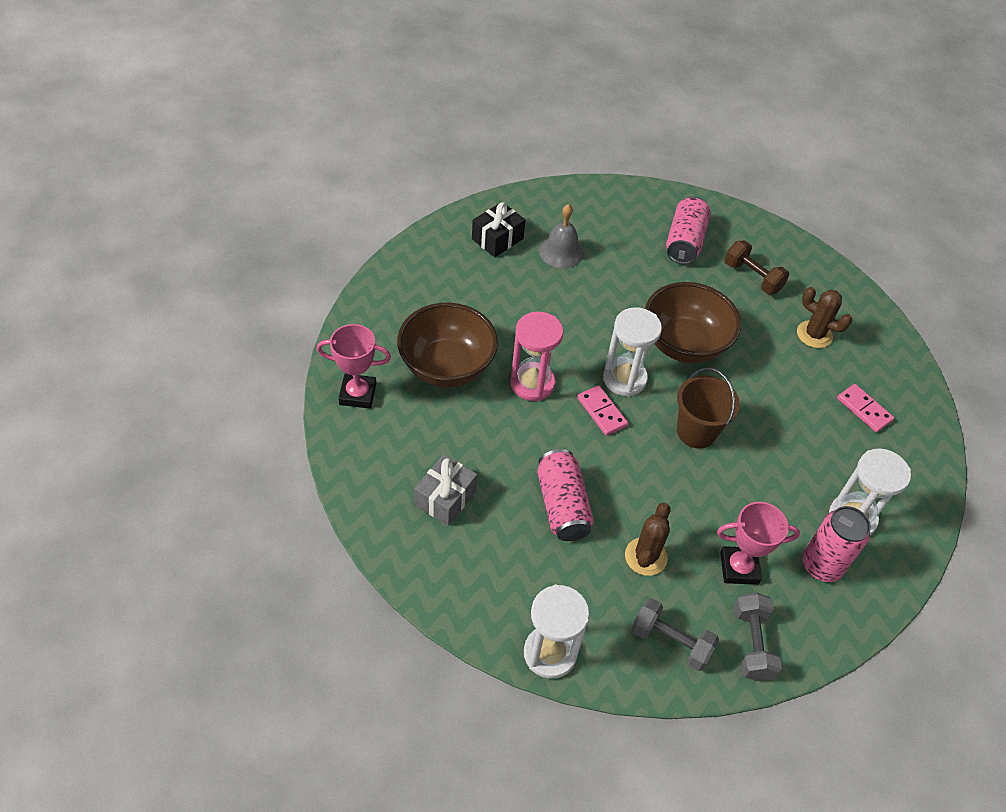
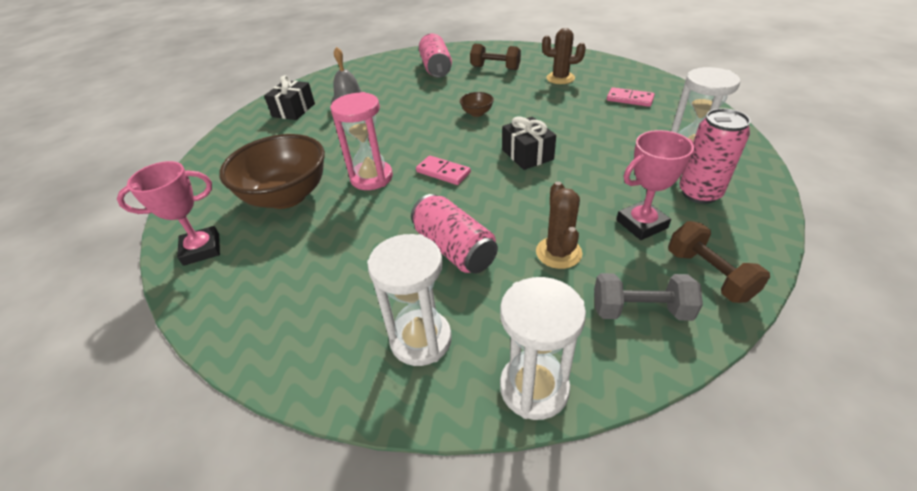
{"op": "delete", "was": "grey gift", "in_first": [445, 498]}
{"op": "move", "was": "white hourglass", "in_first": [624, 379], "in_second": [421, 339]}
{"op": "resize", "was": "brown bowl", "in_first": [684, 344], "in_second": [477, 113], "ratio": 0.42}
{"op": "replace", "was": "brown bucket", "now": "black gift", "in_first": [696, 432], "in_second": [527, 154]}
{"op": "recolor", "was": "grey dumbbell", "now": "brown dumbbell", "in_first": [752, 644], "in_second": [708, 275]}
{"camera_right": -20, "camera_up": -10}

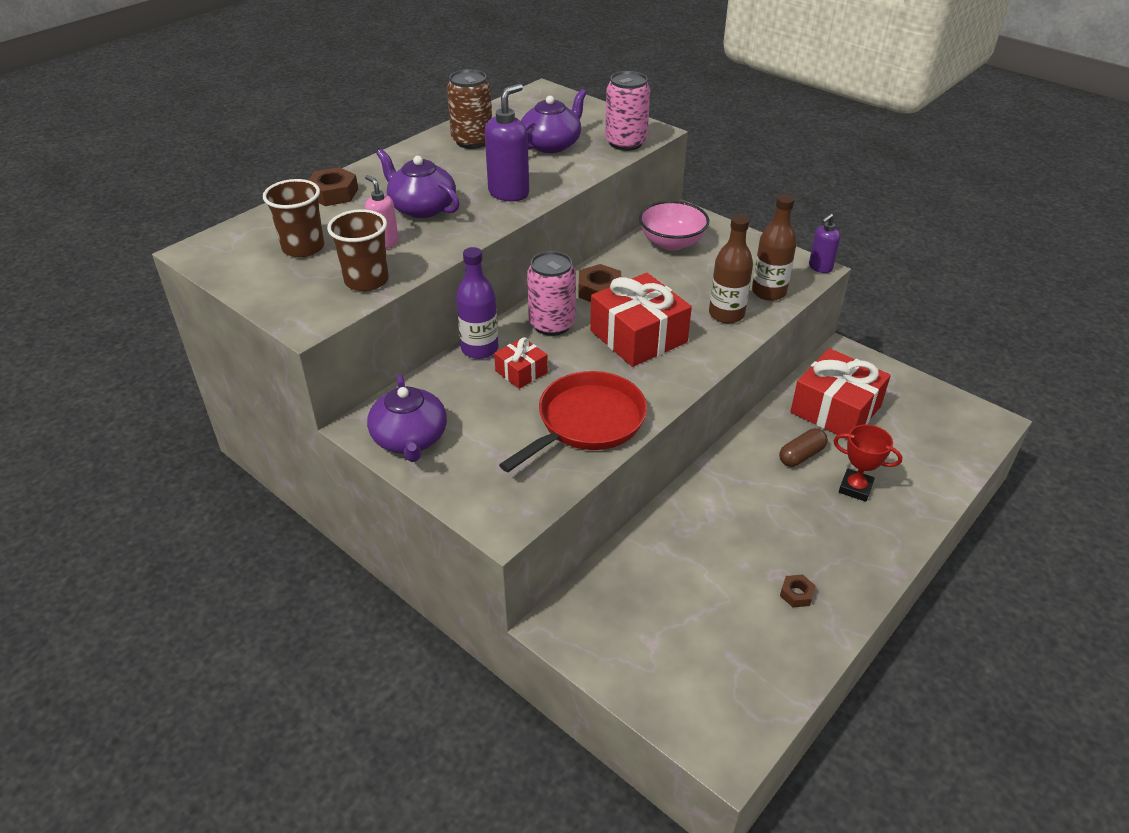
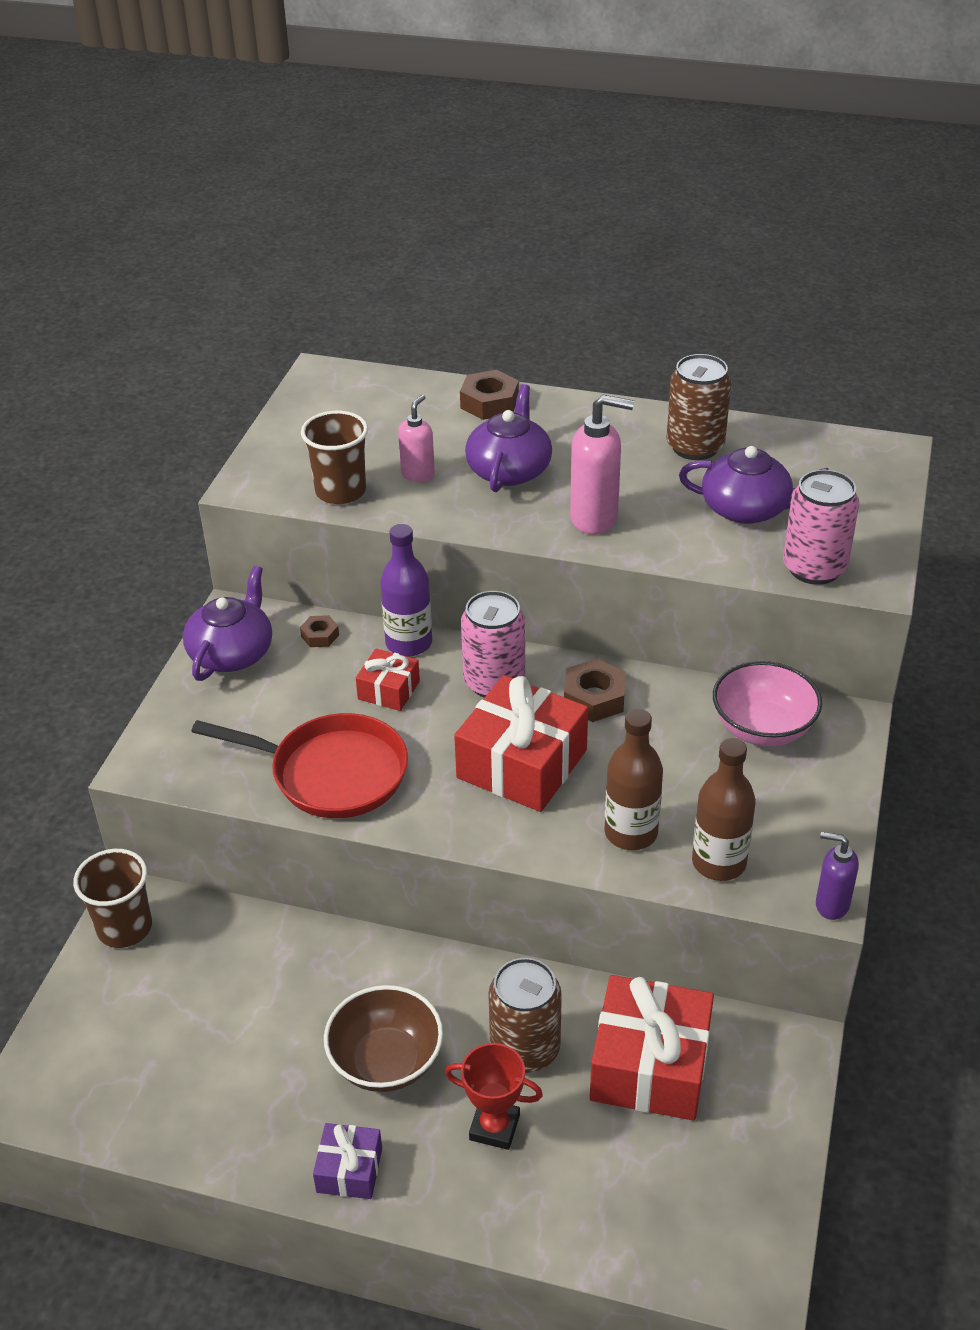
{"op": "move", "was": "brown cup", "in_first": [303, 248], "in_second": [124, 928]}
{"op": "rotate", "was": "purple teapot", "in_first": [410, 439], "in_second": [232, 653], "clockwise": 150}
{"op": "recolor", "was": "purple soap dispenser", "now": "pink soap dispenser", "in_first": [509, 193], "in_second": [595, 519]}
{"op": "replace", "was": "brown capsule", "now": "brown can", "in_first": [801, 455], "in_second": [525, 1049]}
{"op": "move", "was": "brown nut", "in_first": [796, 594], "in_second": [320, 635]}
{"op": "rotate", "was": "red trophy", "in_first": [855, 488], "in_second": [494, 1127], "clockwise": -75}
{"op": "insert", "now": "purple gift", "in_second": [349, 1170]}
{"op": "insert", "now": "brown bowl", "in_second": [386, 1061]}
{"camera_right": 65, "camera_up": 0}

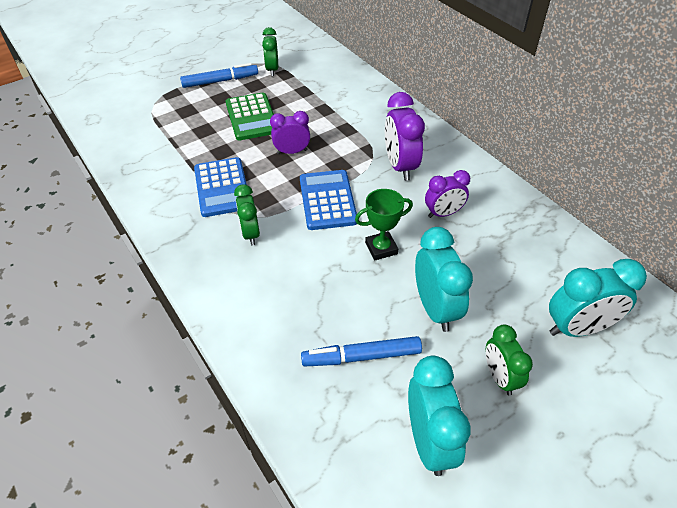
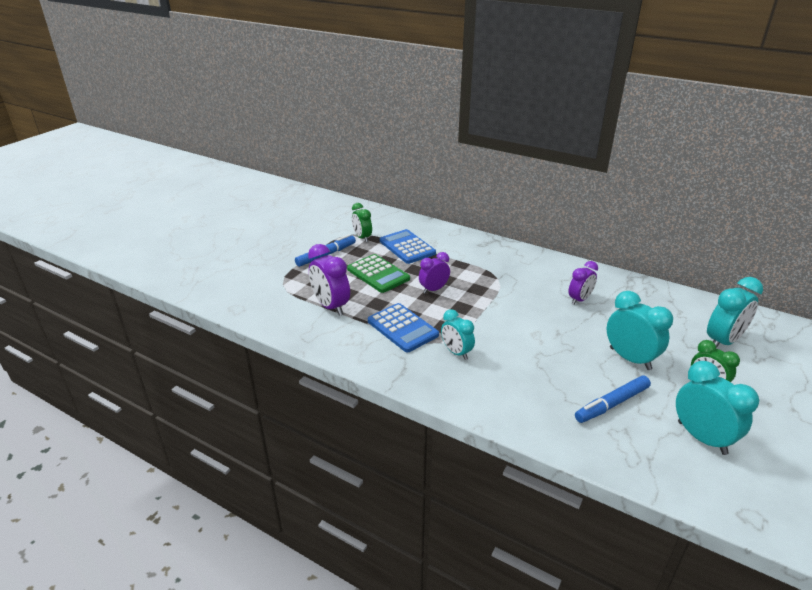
{"op": "recolor", "was": "green clock", "now": "turquoise clock", "in_first": [250, 233], "in_second": [456, 352]}
{"op": "move", "was": "blue calculator", "in_first": [327, 200], "in_second": [407, 247]}
{"op": "delete", "was": "green trophy", "in_first": [381, 248]}
{"op": "move", "was": "purple clock", "in_first": [400, 166], "in_second": [331, 306]}
{"camera_right": -25, "camera_up": -15}

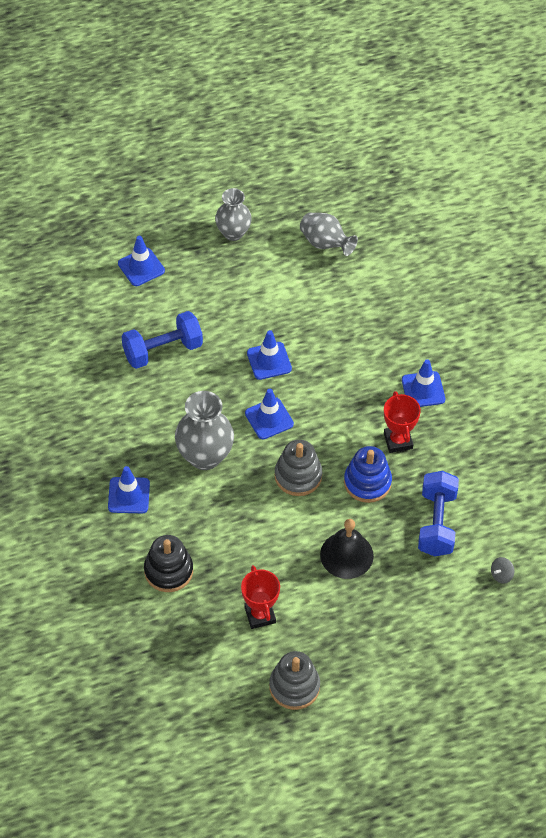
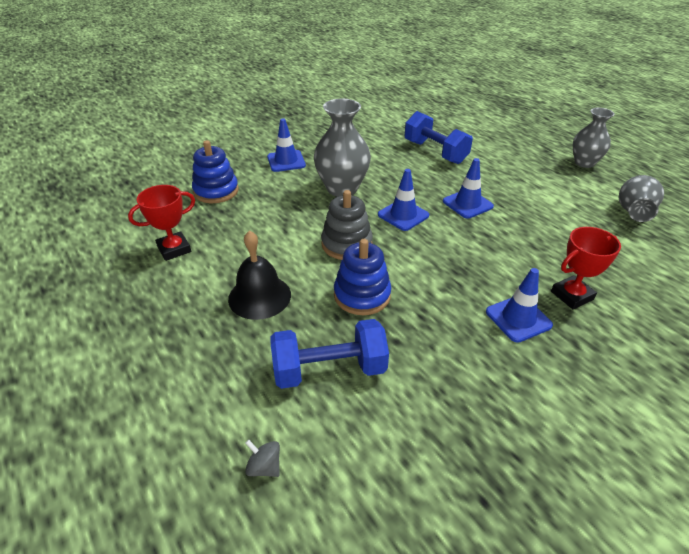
{"op": "delete", "was": "blue traffic cone", "in_first": [141, 267]}
{"op": "recolor", "was": "black stacking toy", "now": "blue stacking toy", "in_first": [168, 571], "in_second": [216, 191]}
{"op": "delete", "was": "grey stacking toy", "in_first": [294, 687]}
{"op": "move", "was": "red trophy", "in_first": [398, 441], "in_second": [572, 295]}
{"camera_right": 75, "camera_up": -15}

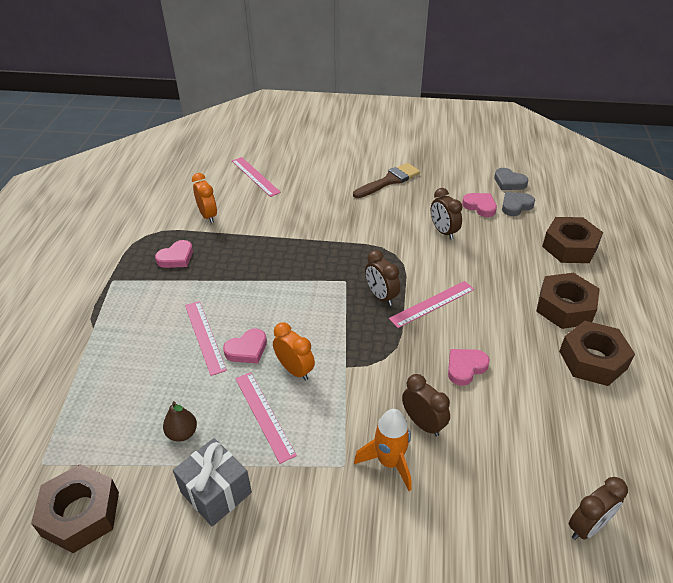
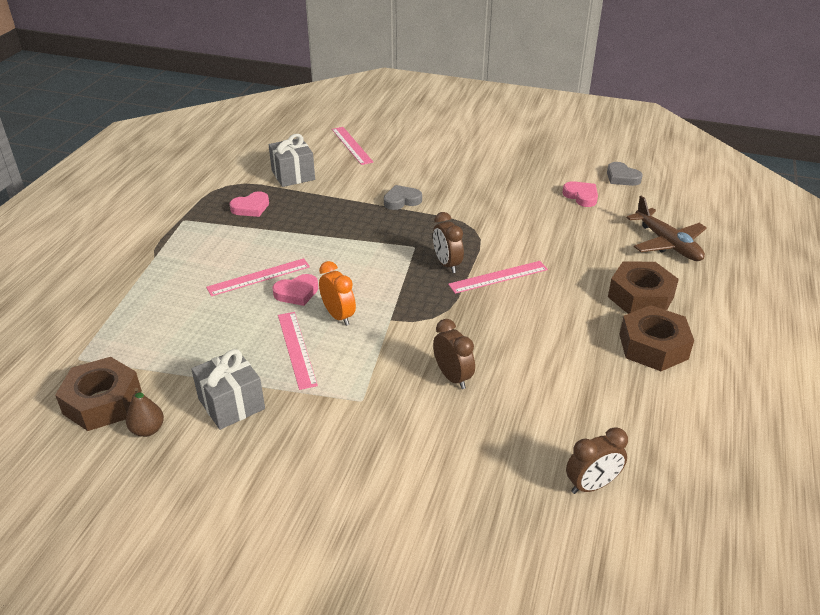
{"op": "move", "was": "brown pear", "in_first": [182, 433], "in_second": [148, 430]}
{"op": "rotate", "was": "pink ruler", "in_first": [205, 336], "in_second": [259, 277], "clockwise": 75}
{"op": "replace", "was": "orange clock", "now": "grey gift", "in_first": [208, 216], "in_second": [293, 175]}
{"op": "delete", "was": "brown brush", "in_first": [389, 181]}
{"op": "delete", "was": "orange rocket", "in_first": [389, 462]}
{"op": "delete", "was": "brown clock", "in_first": [443, 232]}
{"op": "delete", "was": "pink heart", "in_first": [465, 368]}
{"op": "move", "was": "grey heart", "in_first": [515, 206], "in_second": [402, 200]}
{"op": "replace", "was": "brown nut", "now": "brown plane", "in_first": [569, 247], "in_second": [667, 243]}
{"camera_right": 10, "camera_up": -5}

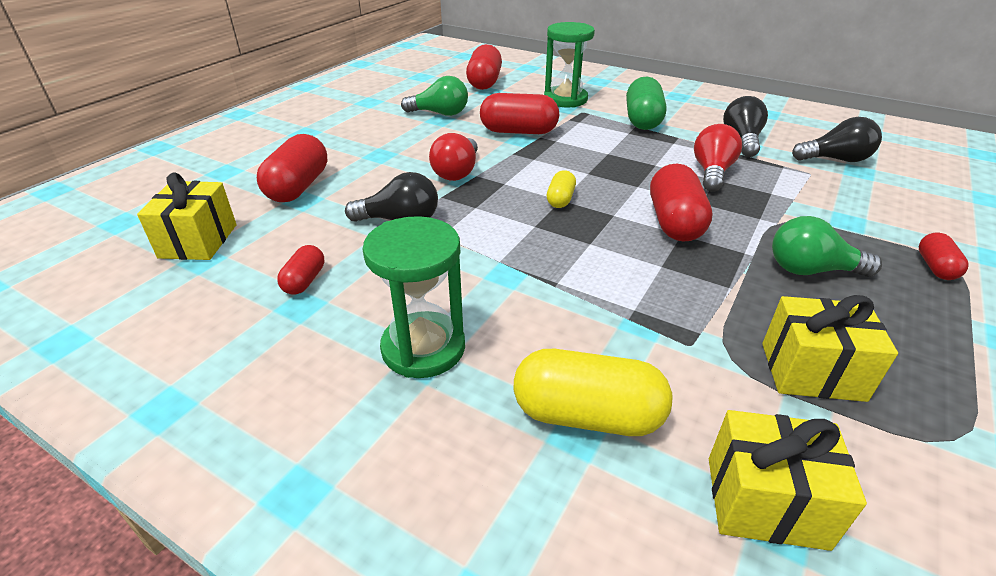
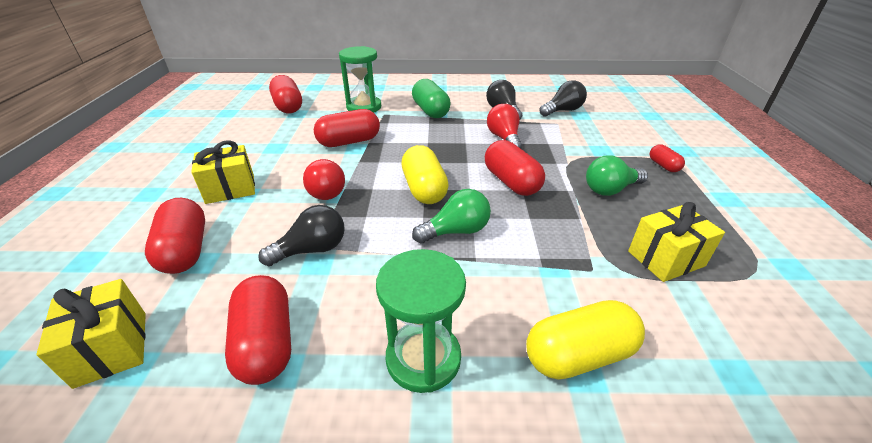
{"op": "resize", "was": "red capsule", "in_first": [305, 281], "in_second": [266, 343], "ratio": 1.87}
{"op": "move", "was": "green light bulb", "in_first": [440, 113], "in_second": [456, 231]}
{"op": "resize", "was": "yellow capsule", "in_first": [560, 199], "in_second": [424, 189], "ratio": 1.87}
{"op": "move", "was": "yellow gift", "in_first": [765, 502], "in_second": [230, 189]}
{"camera_right": -30, "camera_up": 0}

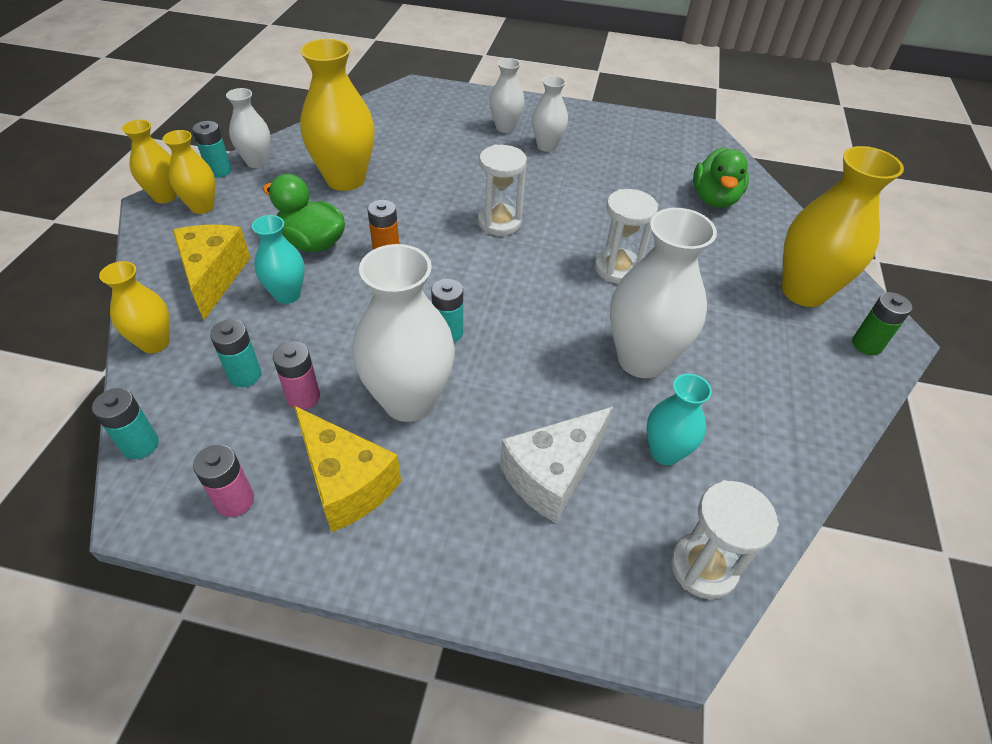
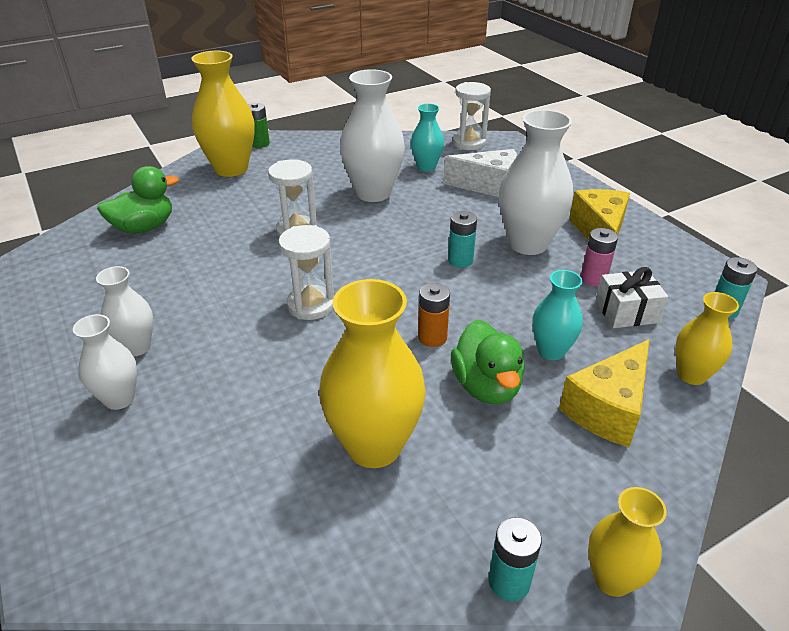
{"op": "delete", "was": "yellow vase", "in_first": [202, 207]}
{"op": "delete", "was": "pink battery", "in_first": [235, 501]}
{"op": "replace", "was": "turquoise battery", "now": "white gift", "in_first": [245, 375], "in_second": [626, 312]}
{"op": "delete", "was": "white vase", "in_first": [257, 162]}
{"camera_right": -130, "camera_up": -10}

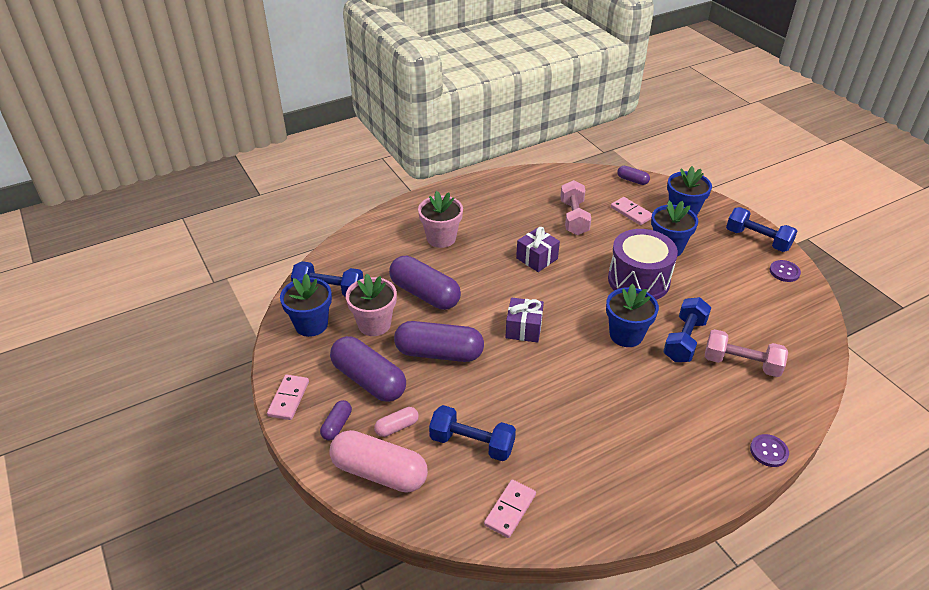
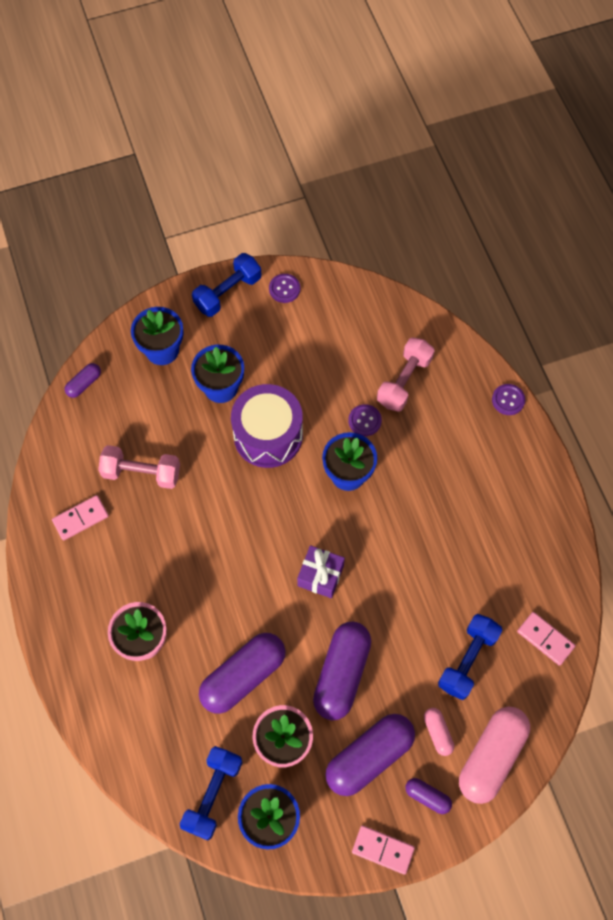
{"op": "delete", "was": "purple gift", "in_first": [537, 258]}
{"op": "move", "was": "pink domino", "in_first": [631, 212], "in_second": [80, 518]}
{"op": "replace", "was": "blue dumbbell", "now": "purple button", "in_first": [684, 340], "in_second": [364, 421]}
{"camera_right": -80, "camera_up": 25}

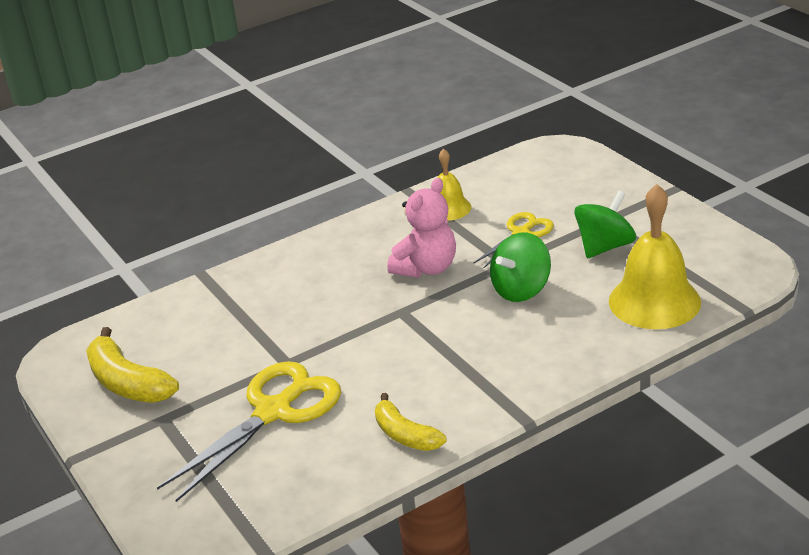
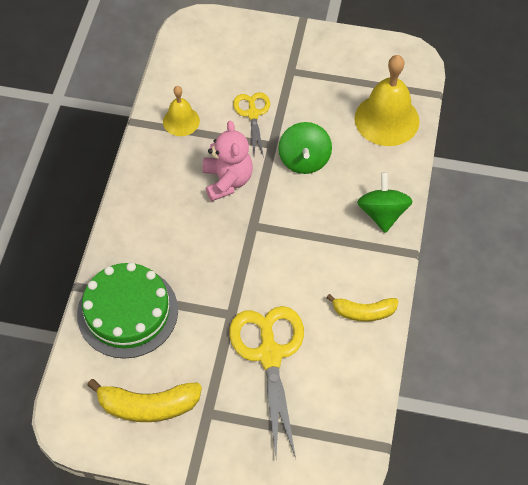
{"op": "move", "was": "green spinning top", "in_first": [605, 247], "in_second": [382, 213]}
{"op": "insert", "now": "green cake", "in_second": [127, 312]}
{"camera_right": -50, "camera_up": 25}

